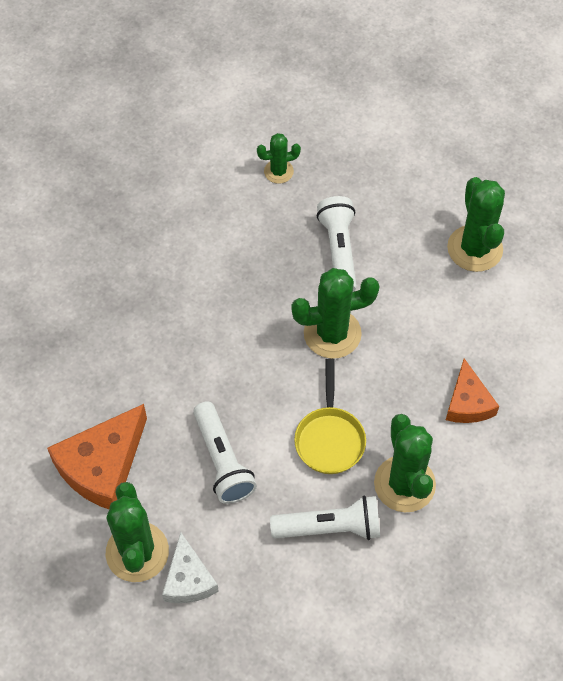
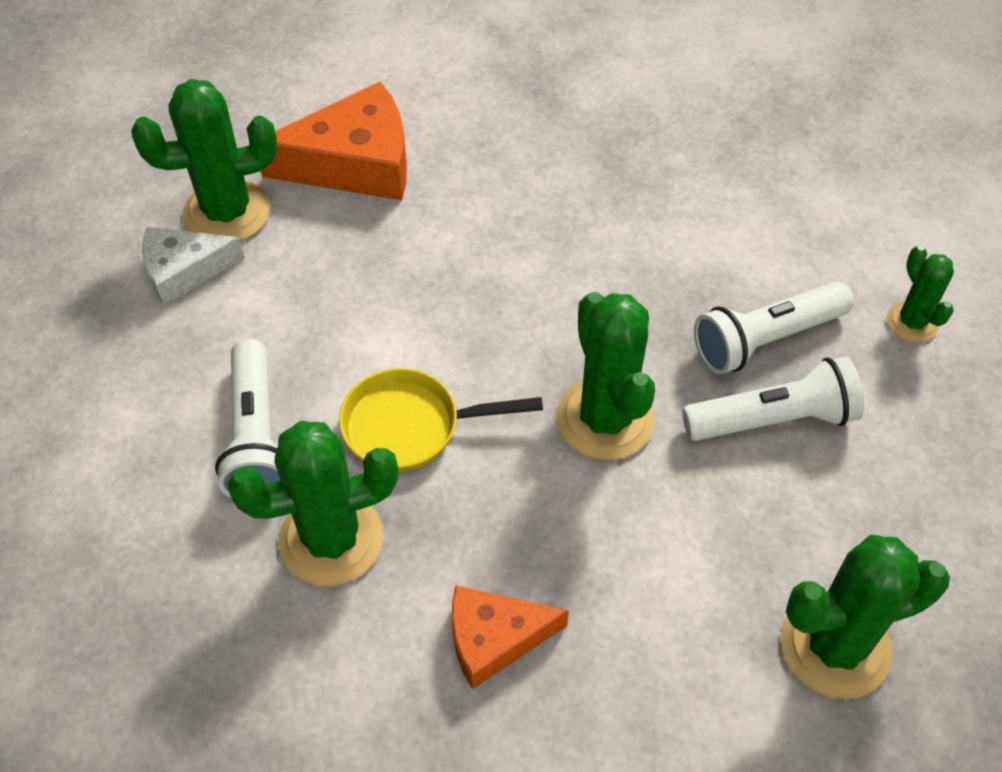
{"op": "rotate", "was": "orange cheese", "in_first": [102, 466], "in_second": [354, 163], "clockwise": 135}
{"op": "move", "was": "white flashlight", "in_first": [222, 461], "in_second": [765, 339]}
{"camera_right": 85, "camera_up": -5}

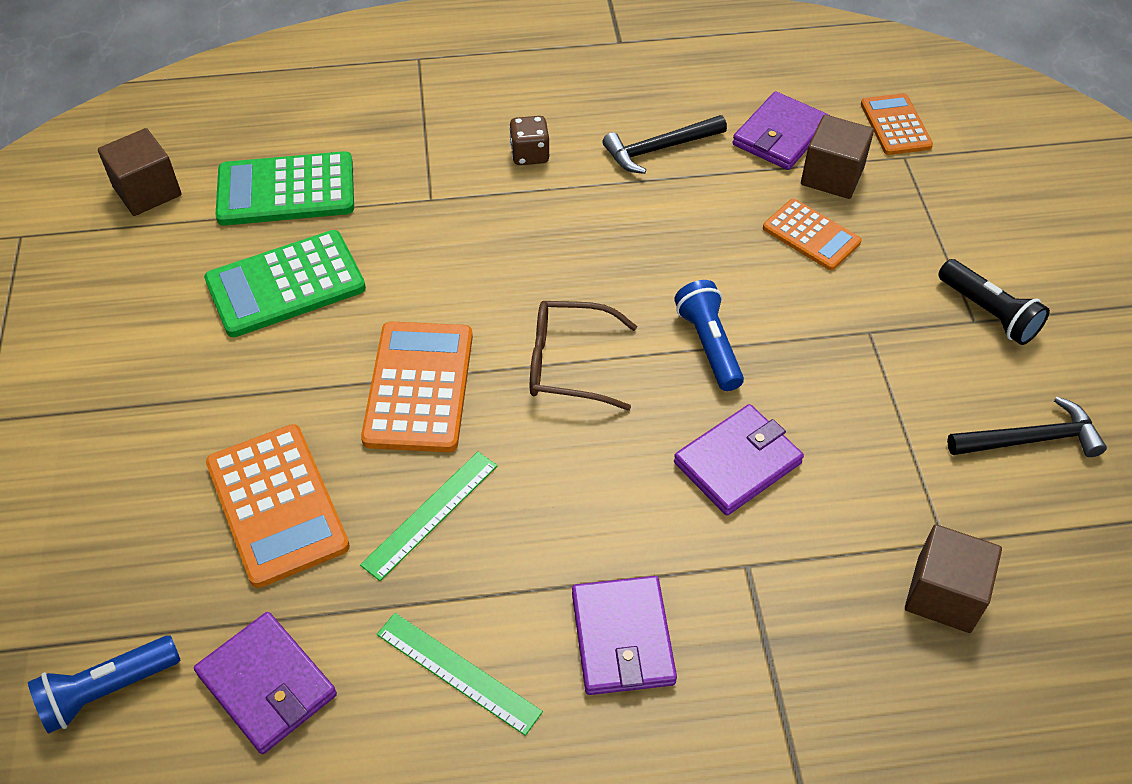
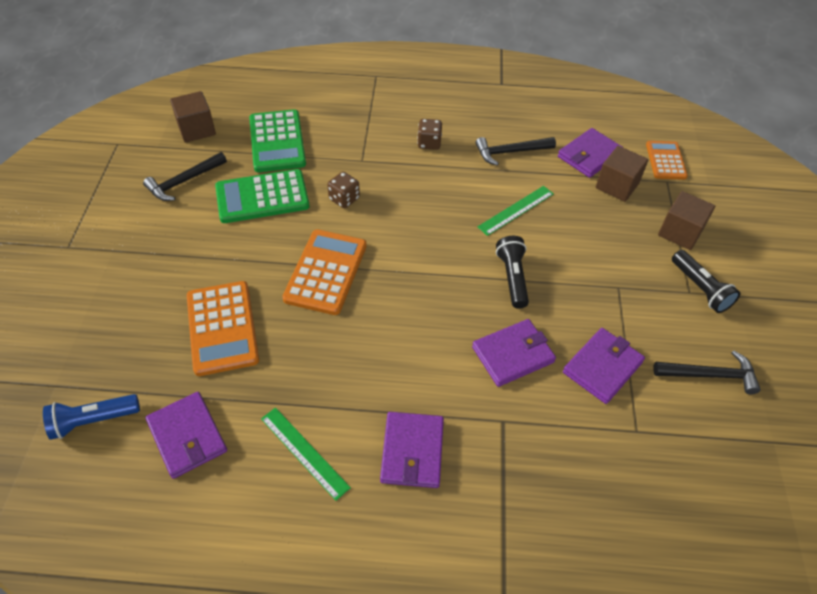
{"op": "rotate", "was": "green calculator", "in_first": [286, 190], "in_second": [277, 141], "clockwise": -105}
{"op": "move", "was": "green ruler", "in_first": [430, 514], "in_second": [516, 210]}
{"op": "delete", "was": "brown glasses", "in_first": [568, 364]}
{"op": "recolor", "was": "blue flashlight", "now": "black flashlight", "in_first": [708, 345], "in_second": [512, 277]}
{"op": "delete", "was": "orange calculator", "in_first": [811, 235]}
{"op": "move", "was": "brown cube", "in_first": [944, 594], "in_second": [680, 232]}
{"op": "insert", "now": "black hammer", "in_second": [183, 182]}
{"op": "insert", "now": "brown dice", "in_second": [344, 199]}
{"op": "insert", "now": "purple wallet", "in_second": [602, 367]}
{"camera_right": 10, "camera_up": 0}

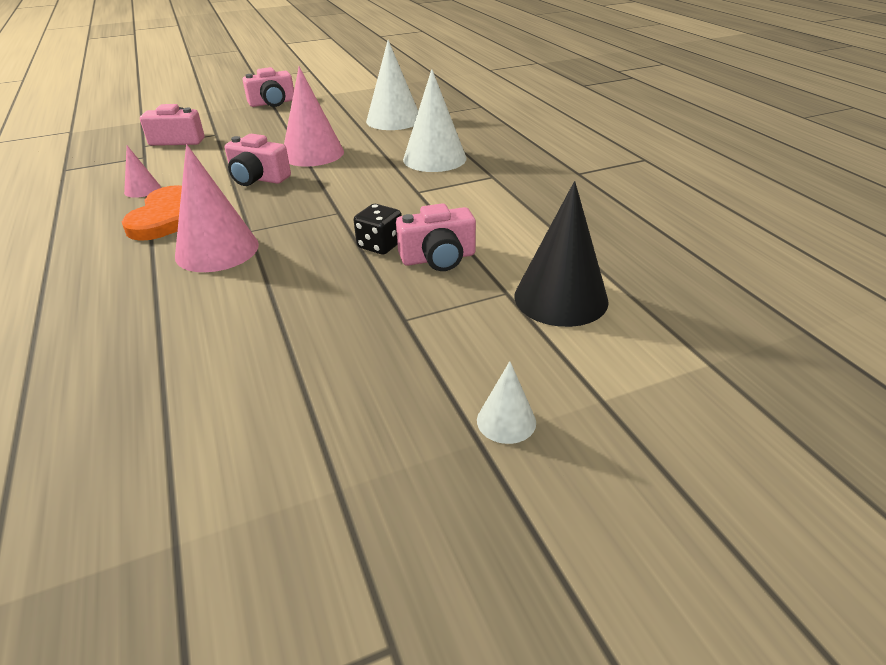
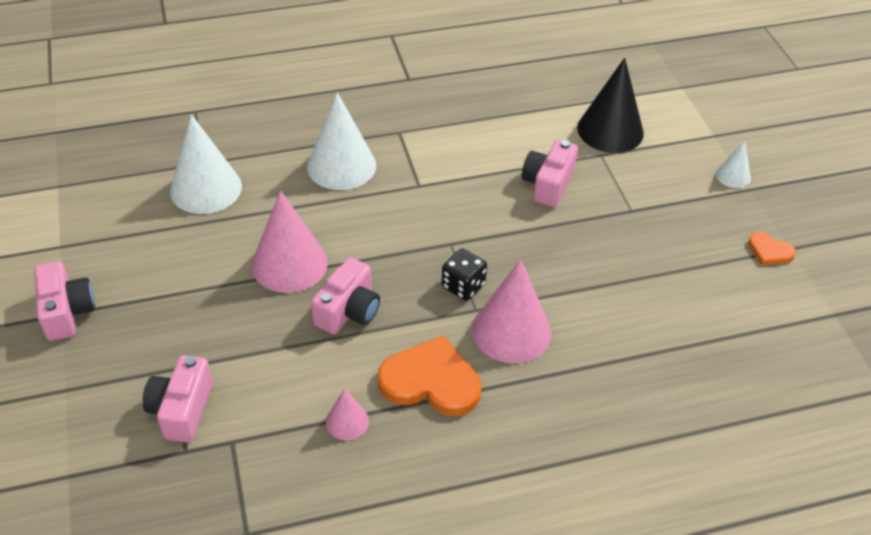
{"op": "move", "was": "black dice", "in_first": [380, 245], "in_second": [463, 286]}
{"op": "rotate", "was": "pink camera", "in_first": [438, 258], "in_second": [548, 184], "clockwise": -150}
{"op": "insert", "now": "orange heart", "in_second": [769, 251]}
{"camera_right": -85, "camera_up": 10}

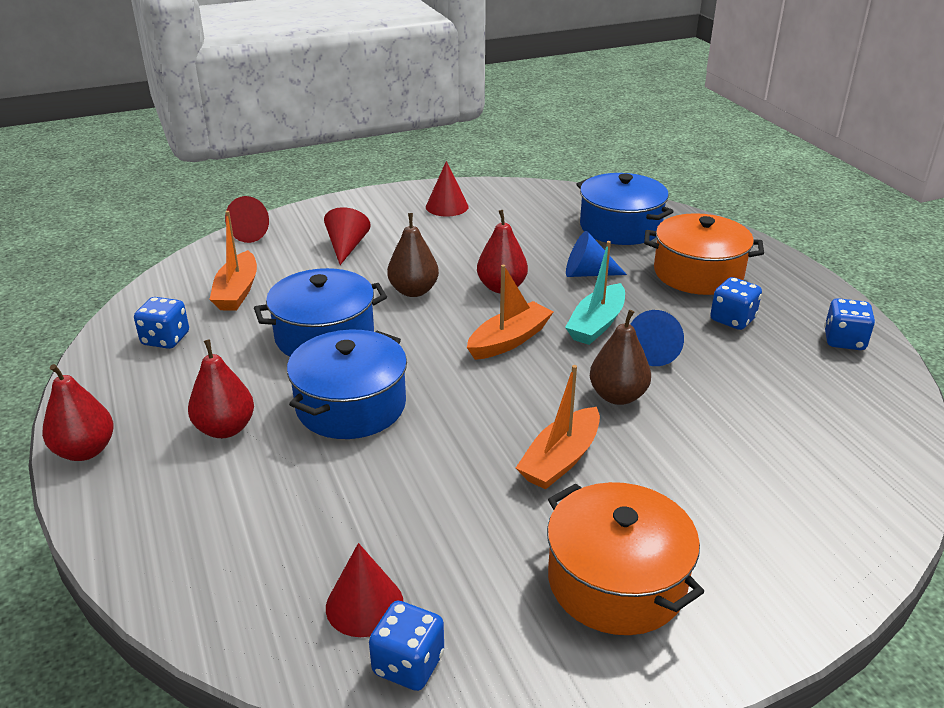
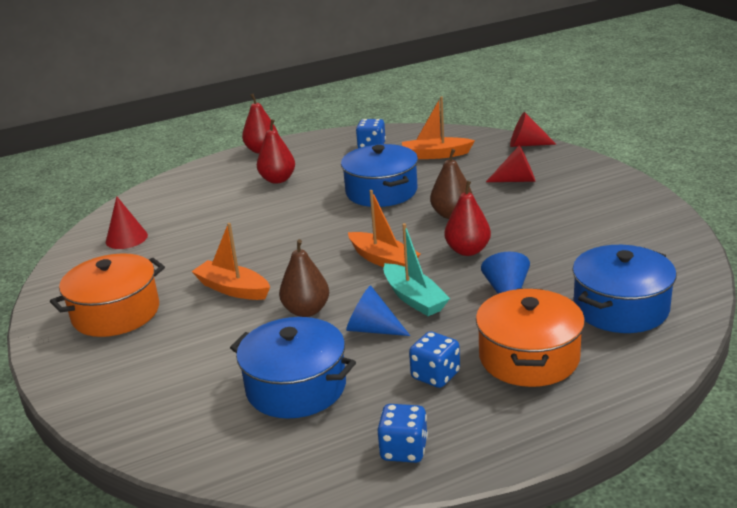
{"op": "move", "was": "blue pot", "in_first": [351, 405], "in_second": [296, 387]}
{"op": "delete", "was": "blue dice", "in_first": [408, 664]}
{"op": "delete", "was": "red cone", "in_first": [447, 206]}
{"op": "rotate", "was": "turquoise boat", "in_first": [596, 324], "in_second": [414, 298], "clockwise": -150}
{"camera_right": 90, "camera_up": -5}

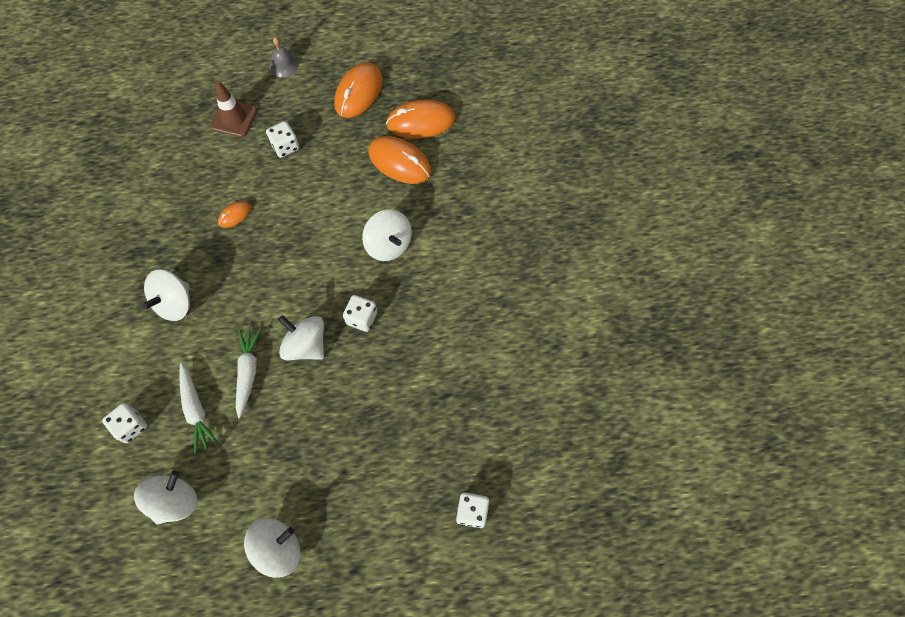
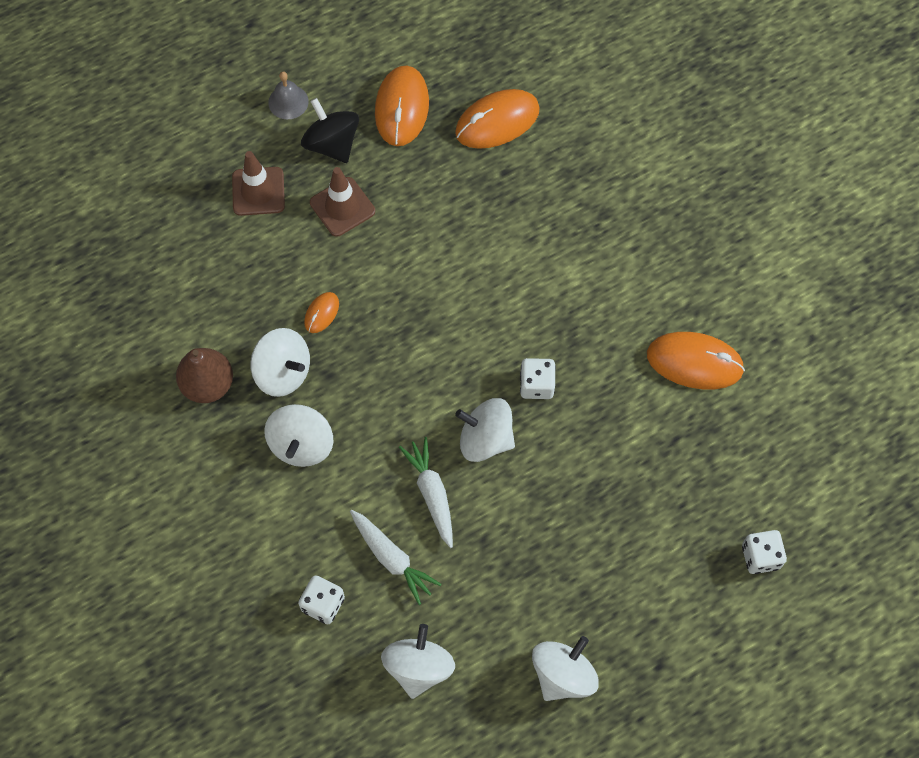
{"op": "replace", "was": "white dice", "now": "brown traffic cone", "in_first": [285, 146], "in_second": [342, 207]}
{"op": "move", "was": "white spinning top", "in_first": [388, 244], "in_second": [283, 372]}
{"op": "move", "was": "orange mouse", "in_first": [399, 162], "in_second": [694, 362]}
{"op": "insert", "now": "brown pear", "in_second": [208, 385]}
{"op": "insert", "now": "black spinning top", "in_second": [332, 144]}
{"camera_right": -20, "camera_up": 0}

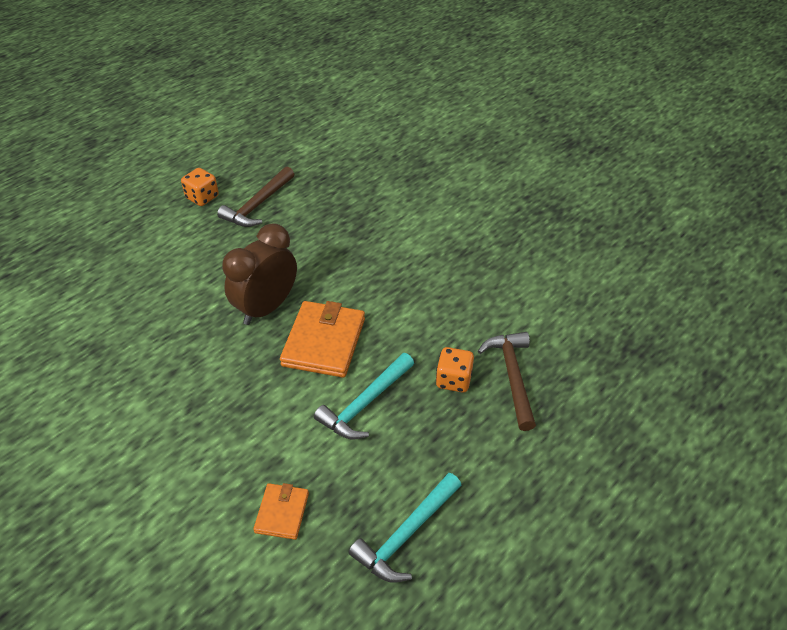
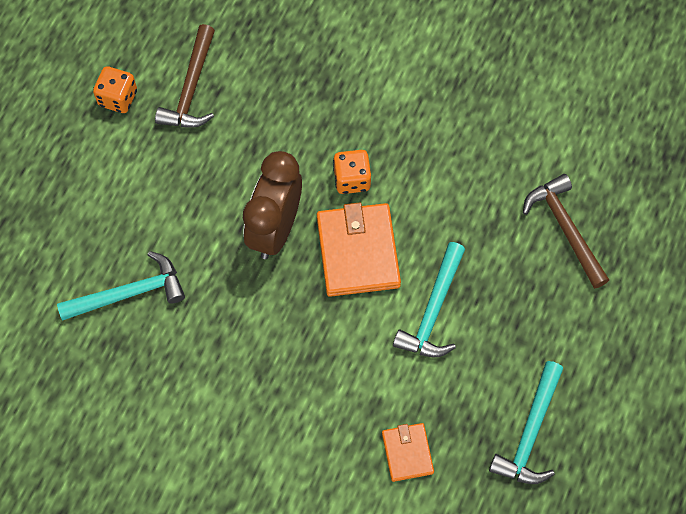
{"op": "move", "was": "orange dice", "in_first": [453, 380], "in_second": [352, 179]}
{"op": "insert", "now": "turquoise hammer", "in_second": [129, 293]}
{"camera_right": -20, "camera_up": 20}

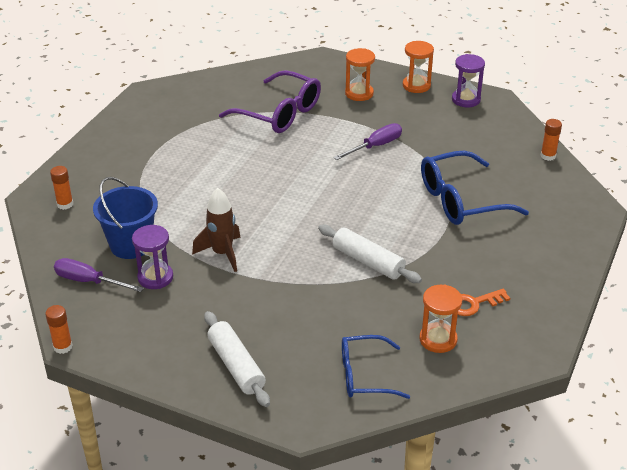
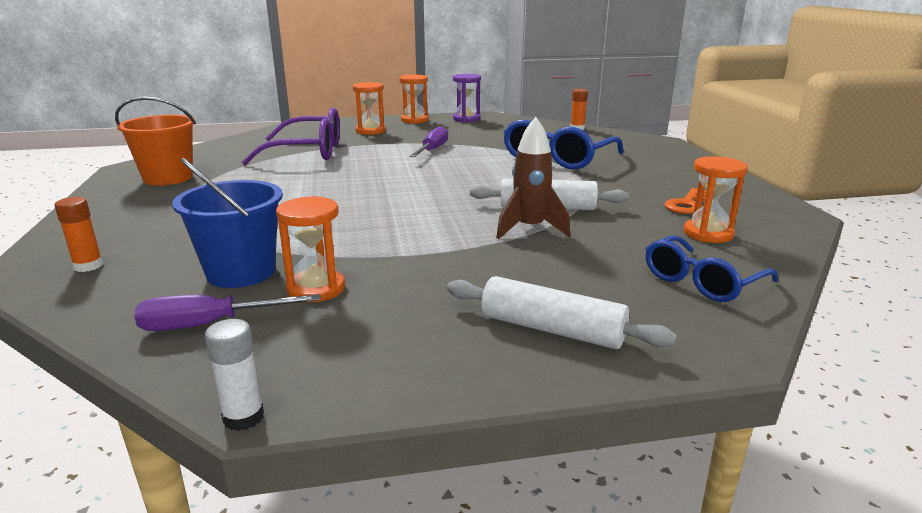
{"op": "recolor", "was": "orange glue stick", "now": "white glue stick", "in_first": [63, 347], "in_second": [243, 417]}
{"op": "recolor", "was": "purple hourglass", "now": "orange hourglass", "in_first": [155, 277], "in_second": [316, 289]}
{"op": "move", "was": "brown rocket", "in_first": [222, 253], "in_second": [530, 229]}
{"op": "insert", "now": "orange bucket", "in_second": [168, 178]}
{"camera_right": -35, "camera_up": -15}

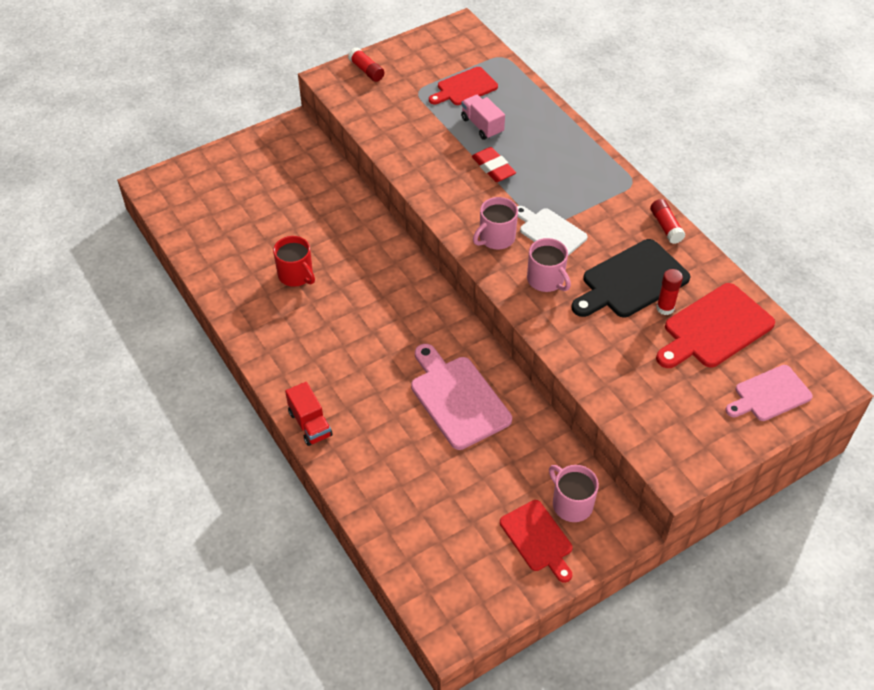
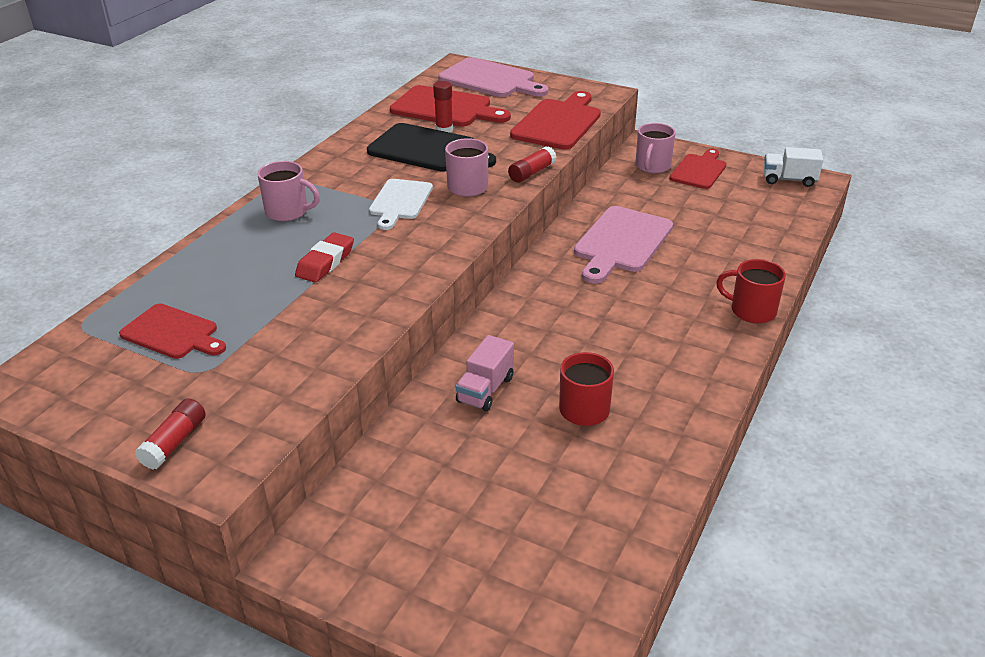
{"op": "replace", "was": "red truck", "now": "red mug", "in_first": [310, 424], "in_second": [751, 311]}
{"op": "move", "was": "pink truck", "in_first": [482, 126], "in_second": [485, 390]}
{"op": "move", "was": "pink mug", "in_first": [496, 238], "in_second": [288, 212]}
{"op": "move", "was": "red glue stick", "in_first": [666, 226], "in_second": [532, 173]}
{"op": "resize", "was": "pink cutting board", "in_first": [769, 395], "in_second": [490, 79], "ratio": 1.53}
{"op": "insert", "now": "red cutting board", "in_second": [558, 123]}
{"op": "insert", "now": "white truck", "in_second": [789, 180]}
{"camera_right": -120, "camera_up": -15}

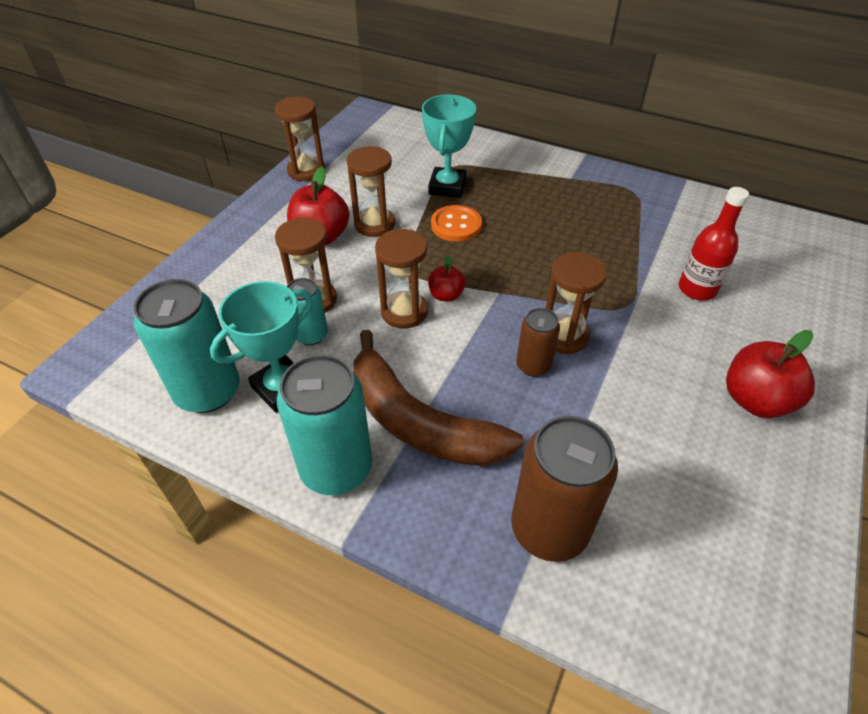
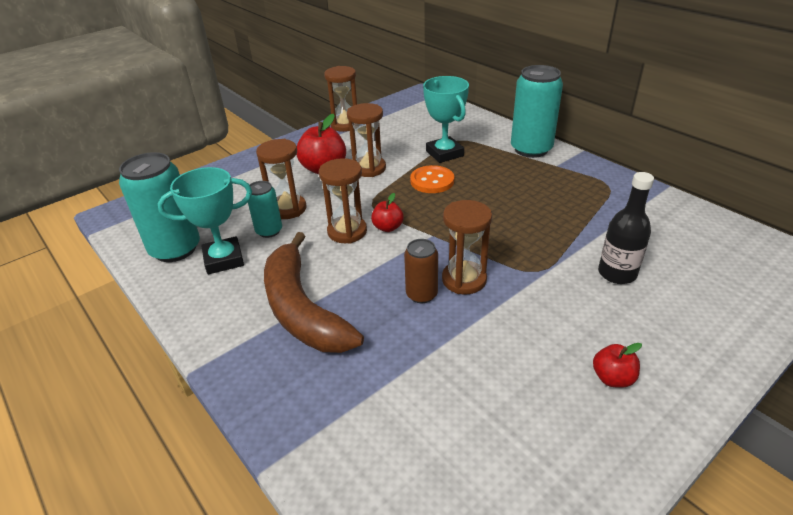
{"op": "move", "was": "turquoise can", "in_first": [336, 468], "in_second": [531, 149]}
{"op": "rotate", "was": "turquoise trophy", "in_first": [447, 187], "in_second": [444, 153], "clockwise": -60}
{"op": "delete", "was": "brown can", "in_first": [549, 529]}
{"op": "recolor", "was": "red bottle", "now": "black bottle", "in_first": [697, 289], "in_second": [617, 273]}
{"op": "resize", "was": "red apple", "in_first": [755, 400], "in_second": [612, 378], "ratio": 0.56}
{"camera_right": 25, "camera_up": -10}

